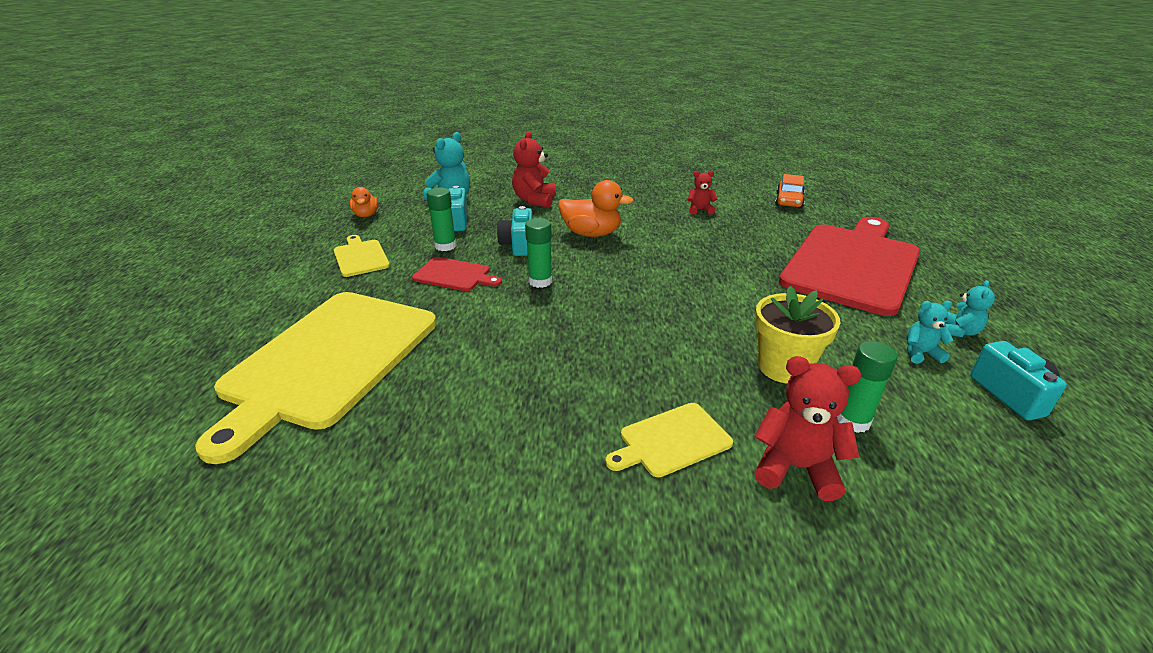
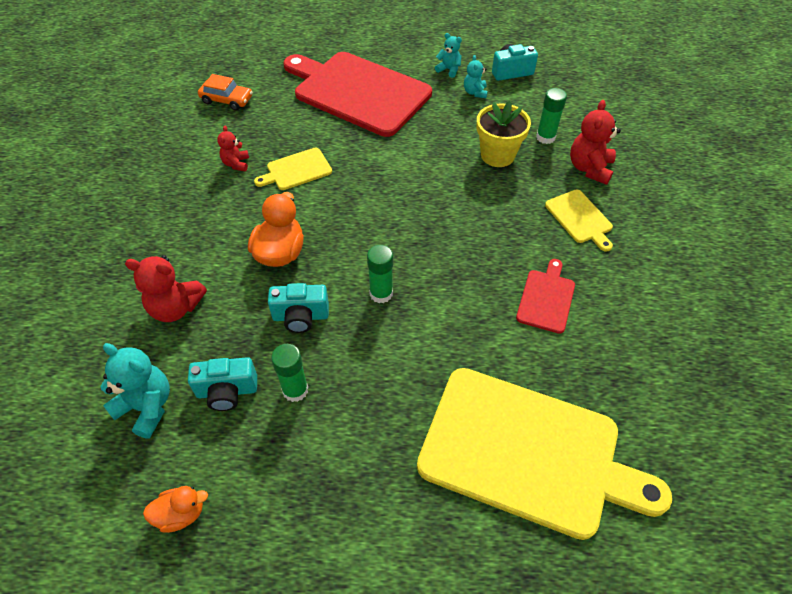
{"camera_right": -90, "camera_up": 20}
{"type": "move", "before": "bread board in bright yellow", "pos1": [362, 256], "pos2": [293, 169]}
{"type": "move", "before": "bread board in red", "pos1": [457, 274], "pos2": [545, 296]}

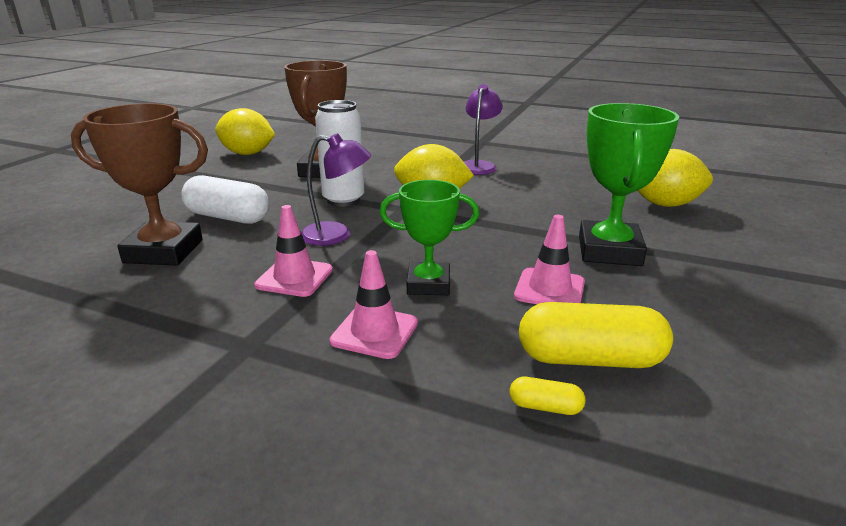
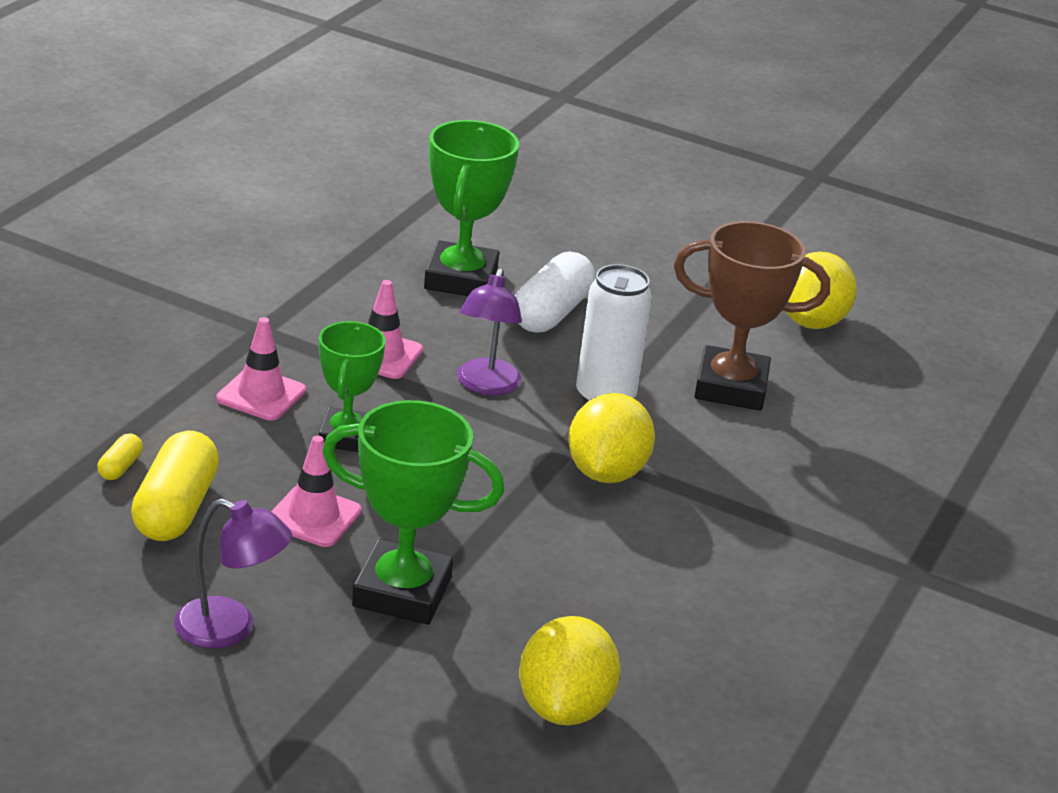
{"camera_right": 90, "camera_up": 5}
{"type": "move", "before": "lamp in royal purple", "pos1": [483, 129], "pos2": [233, 573]}
{"type": "recolor", "before": "prize cup in dark brown", "after": "prize cup in leaf-green", "pos1": [139, 184], "pos2": [471, 208]}

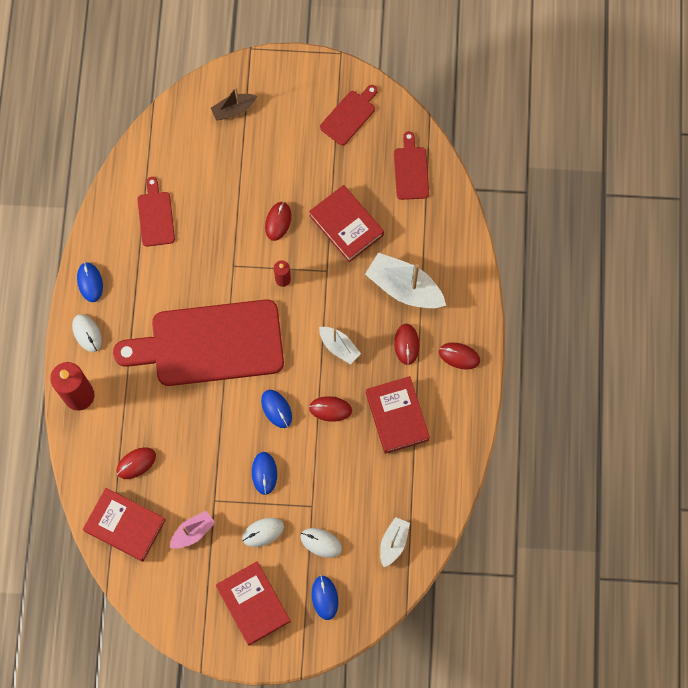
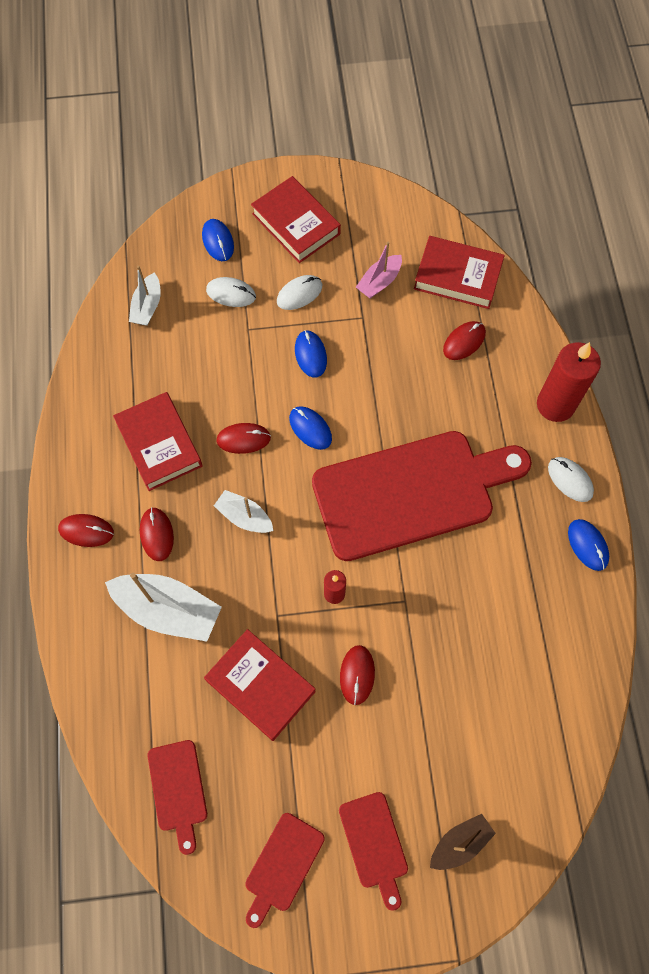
{"camera_right": 170, "camera_up": -5}
{"type": "move", "before": "bread board in red", "pos1": [156, 212], "pos2": [373, 851]}

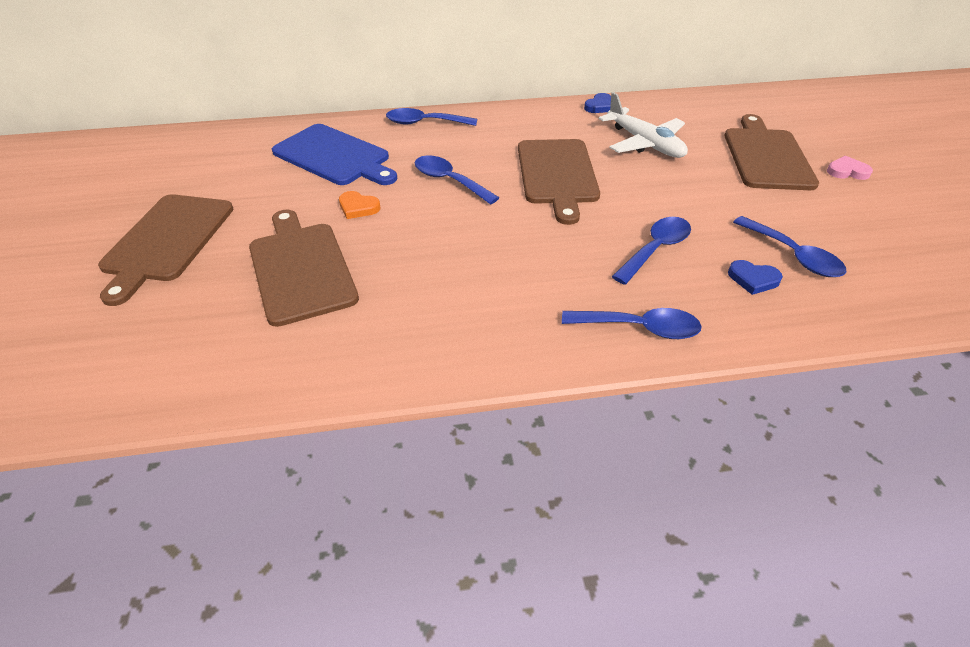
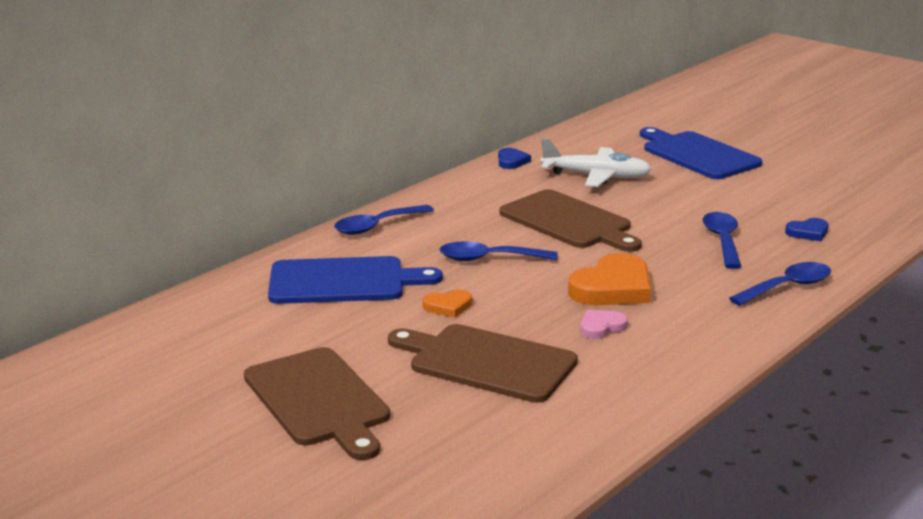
{"camera_right": -40, "camera_up": -20}
{"type": "recolor", "before": "bread board in dark brown", "after": "bread board in royal blue", "pos1": [772, 152], "pos2": [701, 153]}
{"type": "move", "before": "love heart in pink", "pos1": [850, 168], "pos2": [604, 324]}
{"type": "delete", "before": "spoon in royal blue", "pos1": [790, 246]}
{"type": "insert", "after": "love heart in orange", "pos2": [609, 279]}

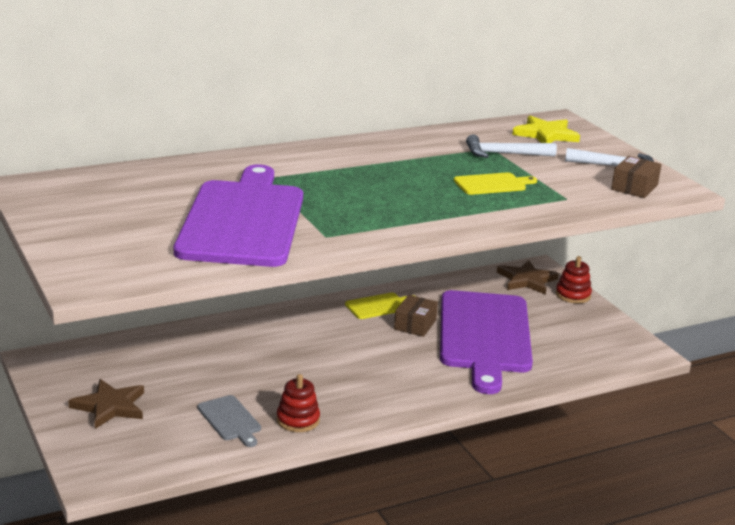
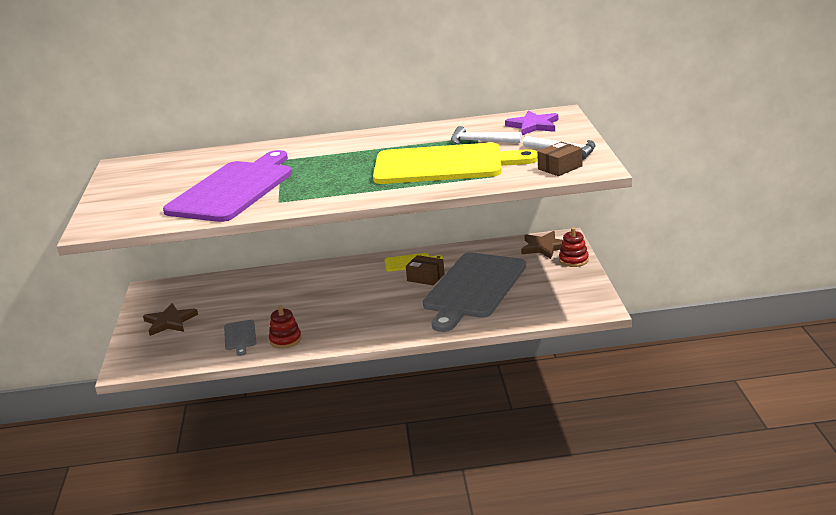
{"camera_right": 25, "camera_up": 0}
{"type": "recolor", "before": "star shape in bright yellow", "after": "star shape in royal purple", "pos1": [546, 129], "pos2": [531, 122]}
{"type": "resize", "before": "bread board in bright yellow", "pos1": [495, 183], "pos2": [455, 163], "scale": 2.44}
{"type": "recolor", "before": "bread board in royal purple", "after": "bread board in grey", "pos1": [486, 342], "pos2": [474, 292]}
{"type": "rotate", "before": "box in dark brown", "pos1": [416, 316], "pos2": [425, 270], "turn": 75}

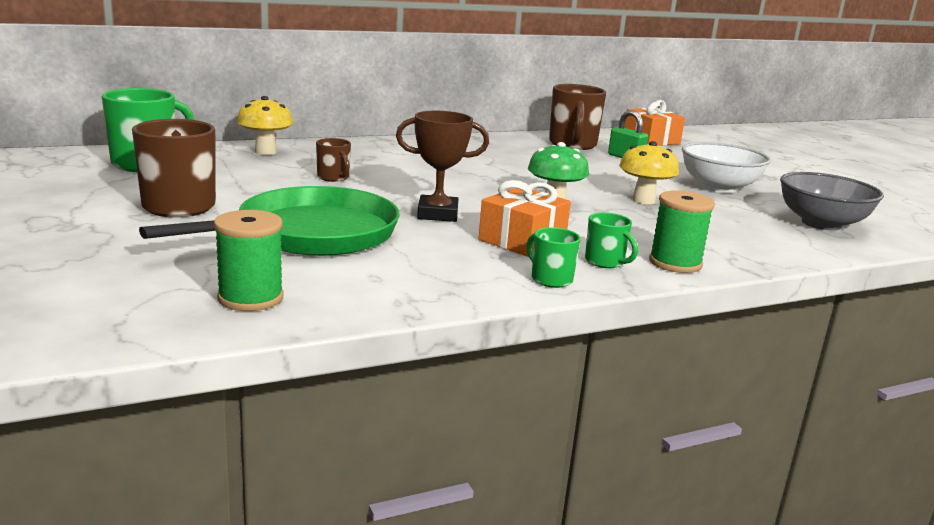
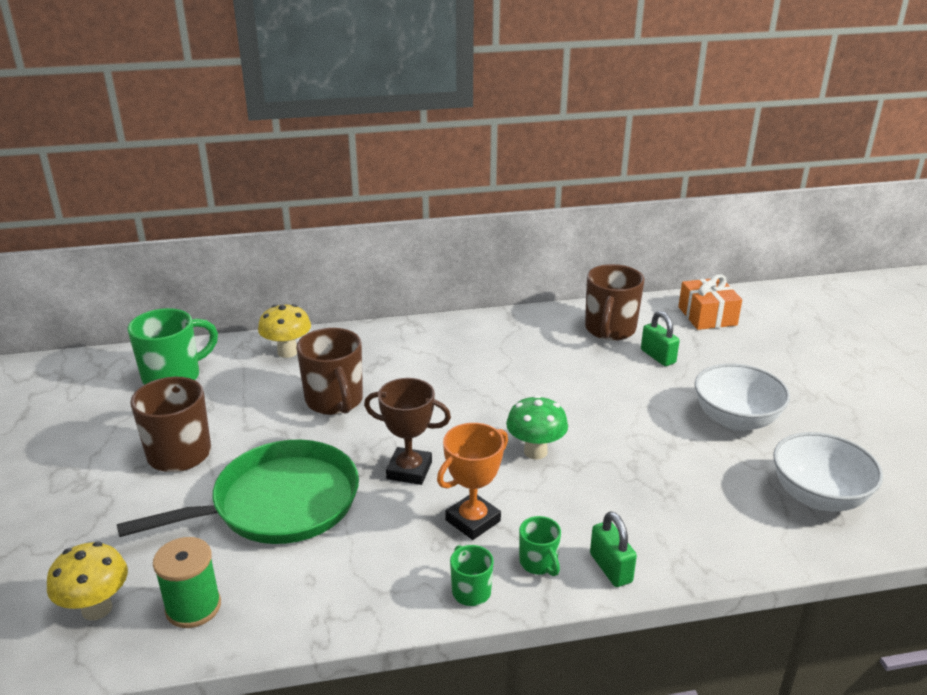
{"camera_right": 15, "camera_up": 10}
{"type": "resize", "before": "coffee mug in dark brown", "pos1": [333, 160], "pos2": [329, 371], "scale": 1.92}
{"type": "move", "before": "mushroom in bright yellow", "pos1": [649, 172], "pos2": [87, 581]}
{"type": "recolor", "before": "deep dish in grey", "after": "deep dish in pure white", "pos1": [832, 201], "pos2": [828, 472]}
{"type": "replace", "before": "wrapped gift in orange", "after": "prize cup in orange", "pos1": [525, 218], "pos2": [472, 481]}
{"type": "replace", "before": "bobbin in leaf-green", "after": "padlock in leaf-green", "pos1": [682, 231], "pos2": [613, 549]}

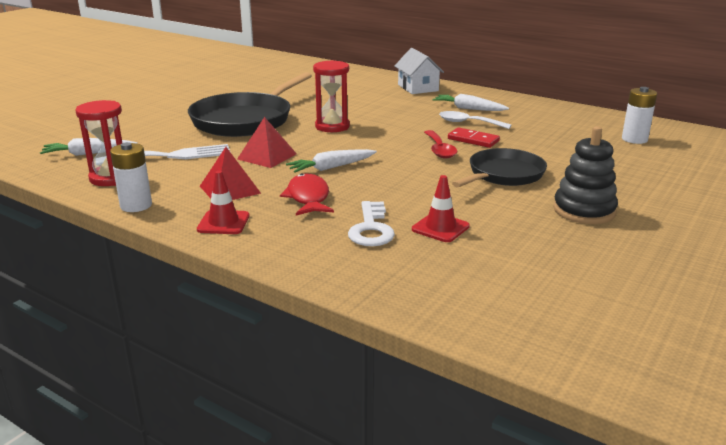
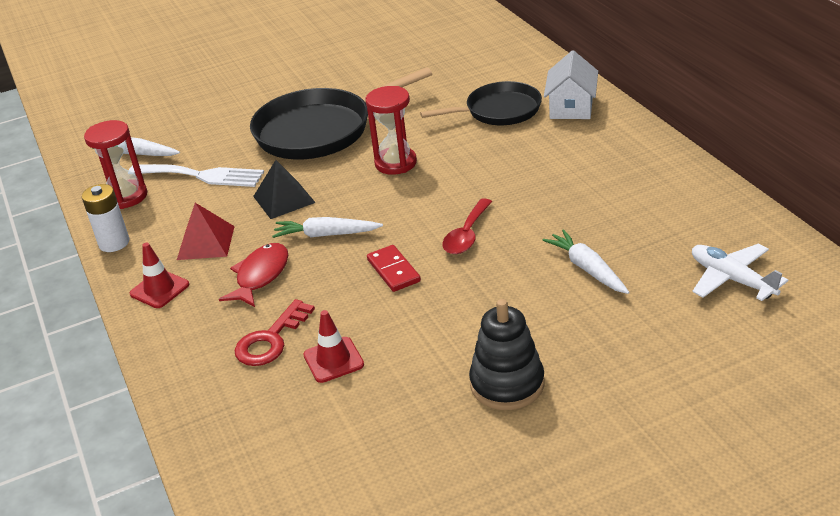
{"camera_right": 35, "camera_up": 10}
{"type": "replace", "before": "power cell in pure white", "after": "aeroplane in pure white", "pos1": [639, 115], "pos2": [740, 272]}
{"type": "move", "before": "toy carrot in pure white", "pos1": [470, 102], "pos2": [586, 261]}
{"type": "delete", "before": "spoon in pure white", "pos1": [475, 120]}
{"type": "recolor", "before": "pyramid in red", "after": "pyramid in black", "pos1": [267, 142], "pos2": [284, 189]}
{"type": "move", "before": "domino in red", "pos1": [474, 137], "pos2": [394, 268]}
{"type": "move", "before": "pan in black", "pos1": [499, 167], "pos2": [481, 103]}
{"type": "recolor", "before": "door key in pure white", "after": "door key in red", "pos1": [371, 223], "pos2": [275, 332]}

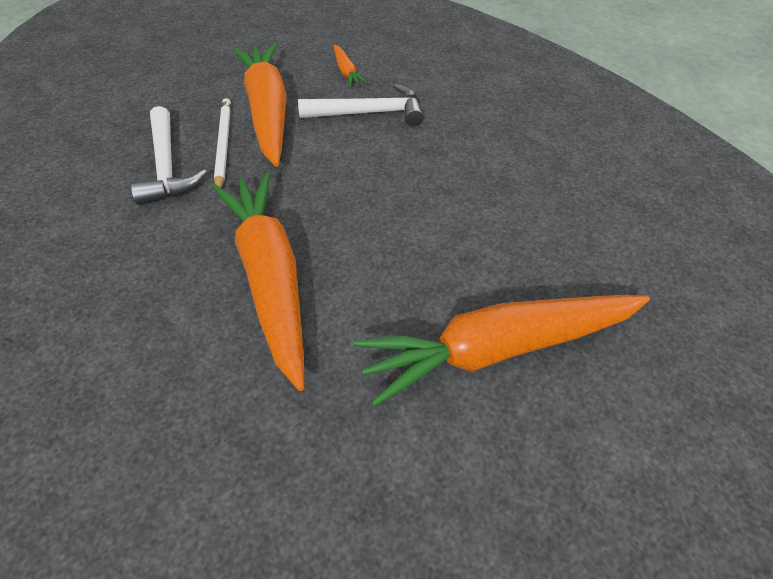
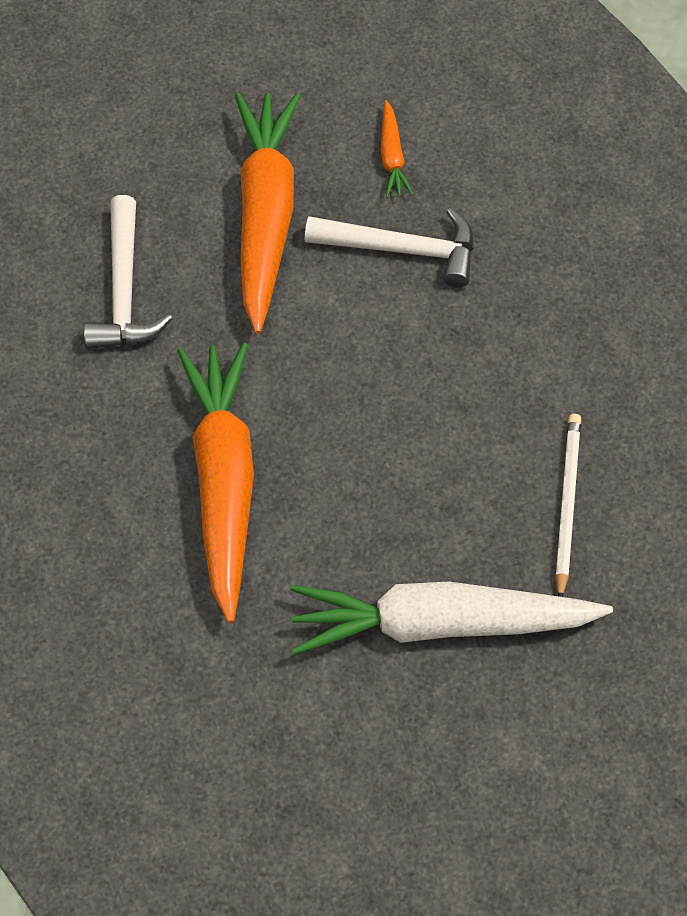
{"camera_right": 15, "camera_up": 10}
{"type": "move", "before": "lead pencil in pure white", "pos1": [222, 143], "pos2": [568, 505]}
{"type": "recolor", "before": "toy carrot in orange", "after": "toy carrot in pure white", "pos1": [501, 351], "pos2": [451, 618]}

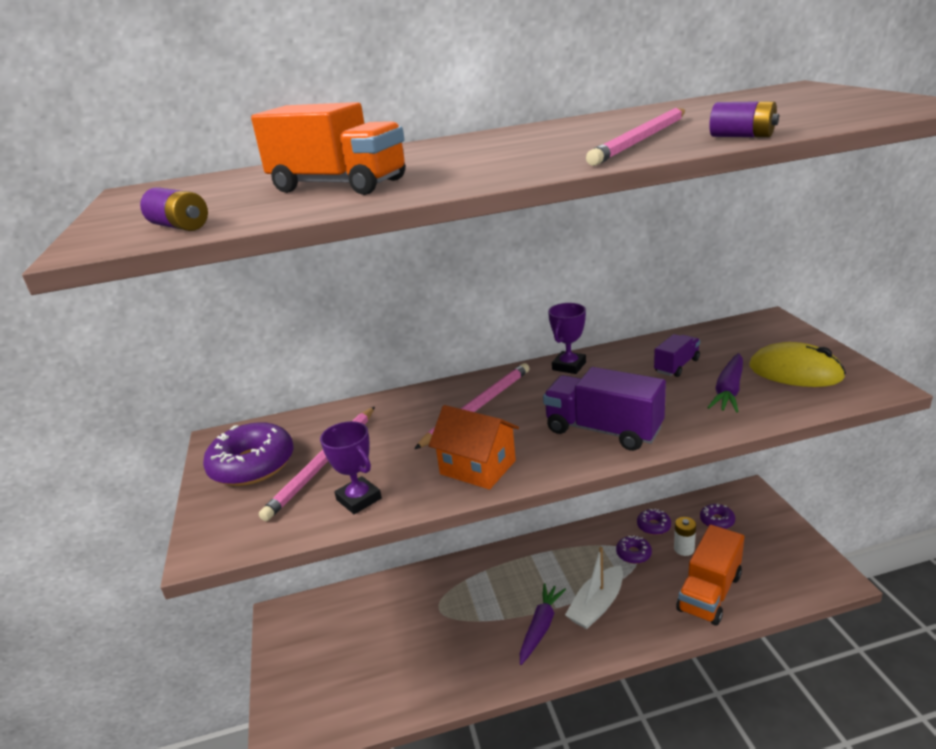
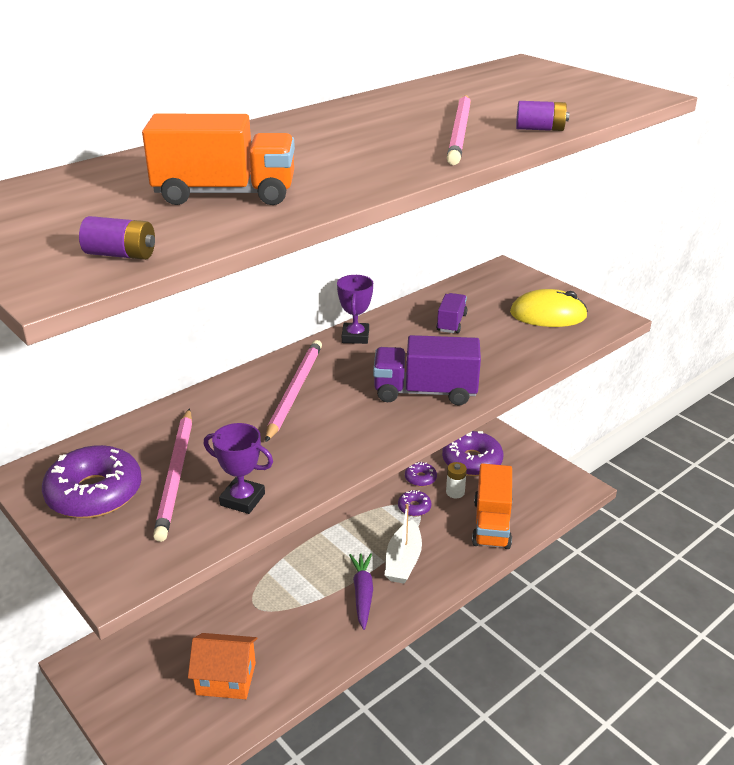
{"camera_right": -30, "camera_up": 5}
{"type": "delete", "before": "toy carrot in royal purple", "pos1": [725, 383]}
{"type": "move", "before": "cottage in orange", "pos1": [474, 447], "pos2": [222, 666]}
{"type": "resize", "before": "doughnut in royal purple", "pos1": [717, 516], "pos2": [472, 453], "scale": 1.93}

